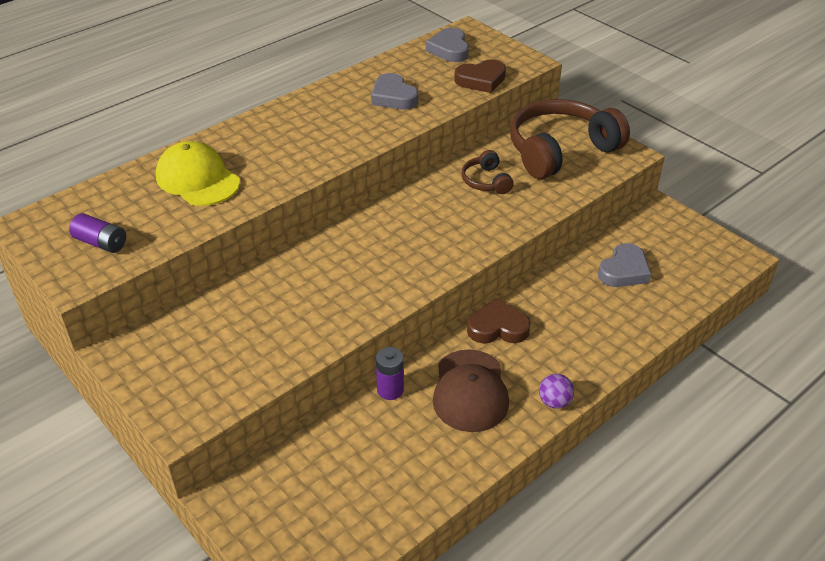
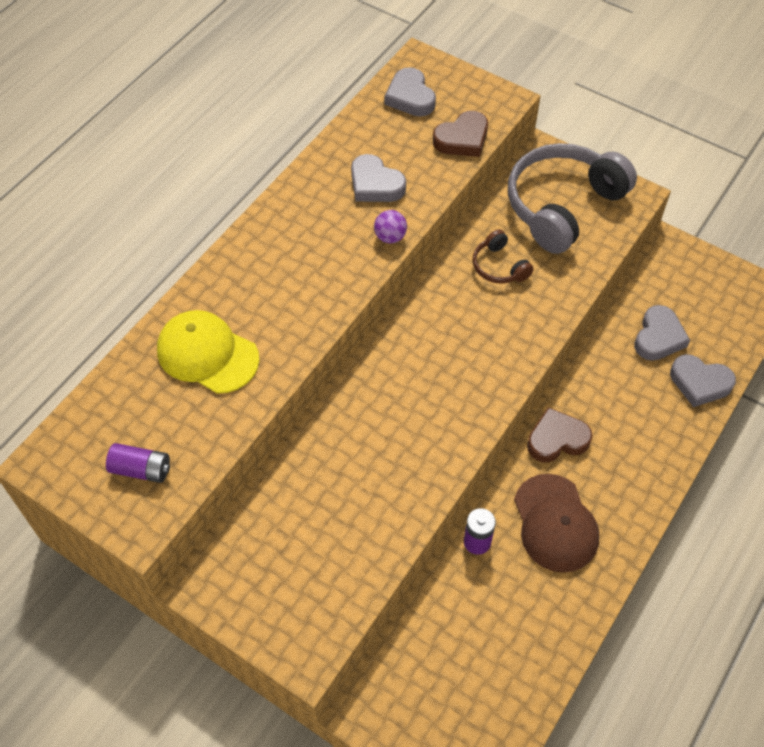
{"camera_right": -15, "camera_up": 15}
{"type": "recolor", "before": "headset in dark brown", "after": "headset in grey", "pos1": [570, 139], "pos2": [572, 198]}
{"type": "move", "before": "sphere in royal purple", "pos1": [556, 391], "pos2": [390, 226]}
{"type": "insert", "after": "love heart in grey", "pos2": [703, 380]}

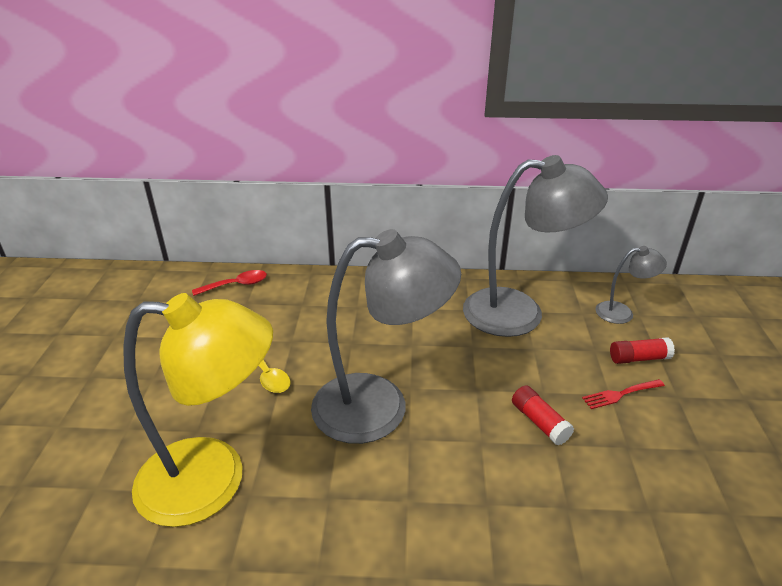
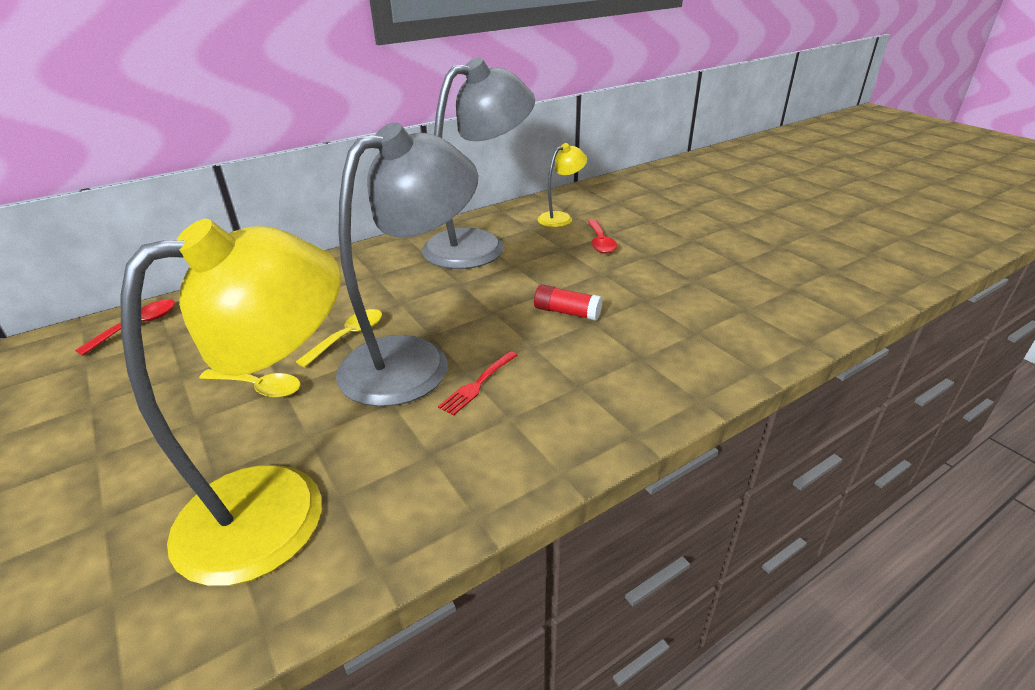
{"camera_right": -35, "camera_up": 0}
{"type": "recolor", "before": "lamp in grey", "after": "lamp in bright yellow", "pos1": [631, 285], "pos2": [562, 185]}
{"type": "replace", "before": "stick of glue in red", "after": "spoon in red", "pos1": [642, 350], "pos2": [602, 236]}
{"type": "move", "before": "fork in red", "pos1": [623, 394], "pos2": [478, 383]}
{"type": "insert", "after": "spoon in bright yellow", "pos2": [339, 338]}

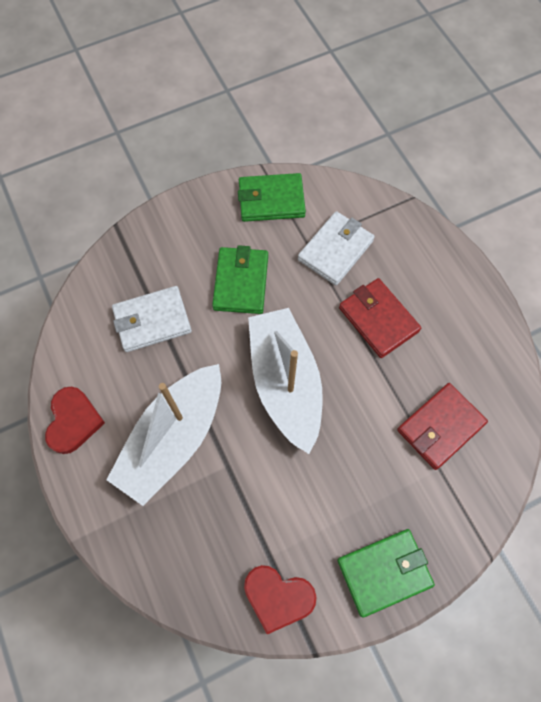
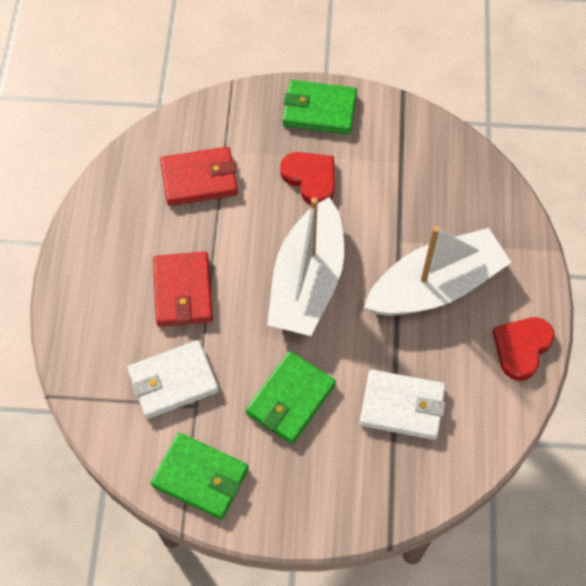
{"camera_right": -150, "camera_up": -5}
{"type": "move", "before": "love heart in red", "pos1": [280, 599], "pos2": [307, 178]}

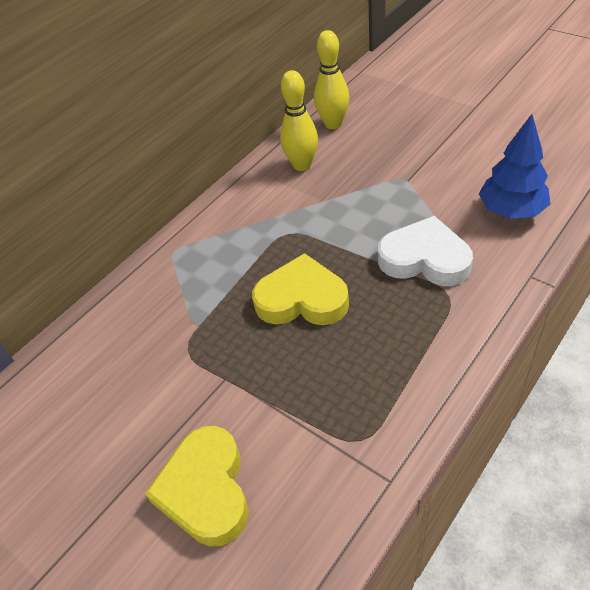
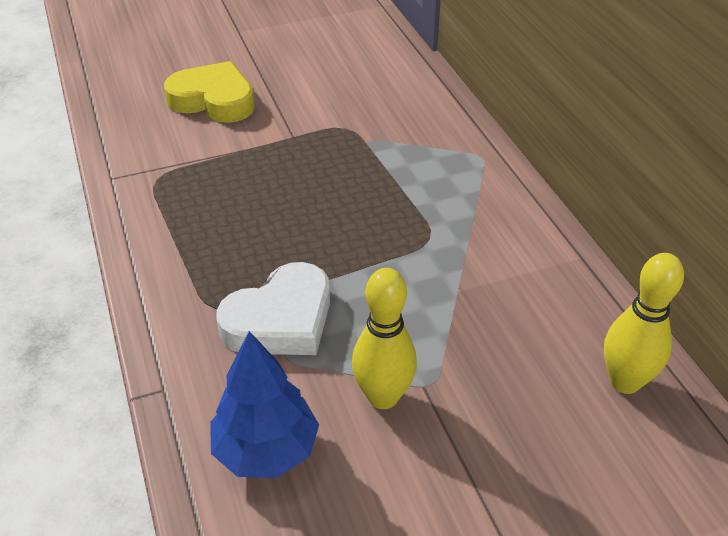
{"camera_right": 115, "camera_up": -5}
{"type": "move", "before": "tenpin in bright yellow", "pos1": [299, 120], "pos2": [384, 338]}
{"type": "delete", "before": "love heart in bright yellow", "pos1": [300, 289]}

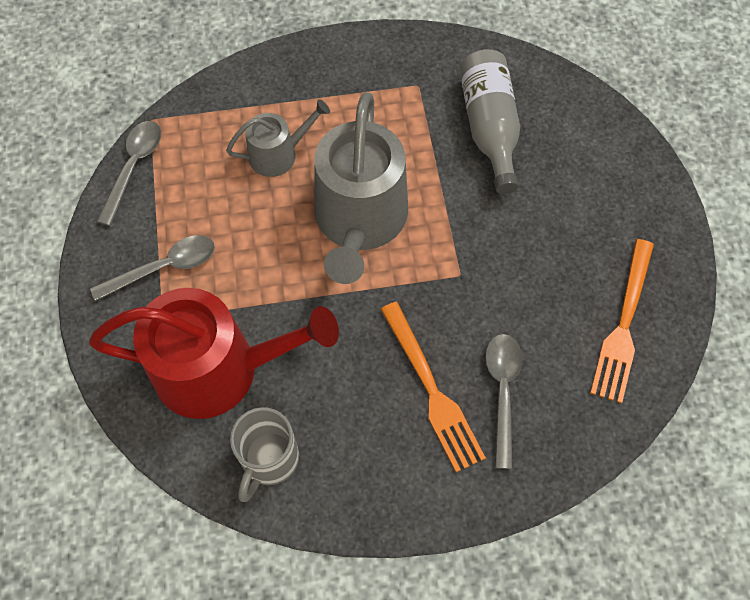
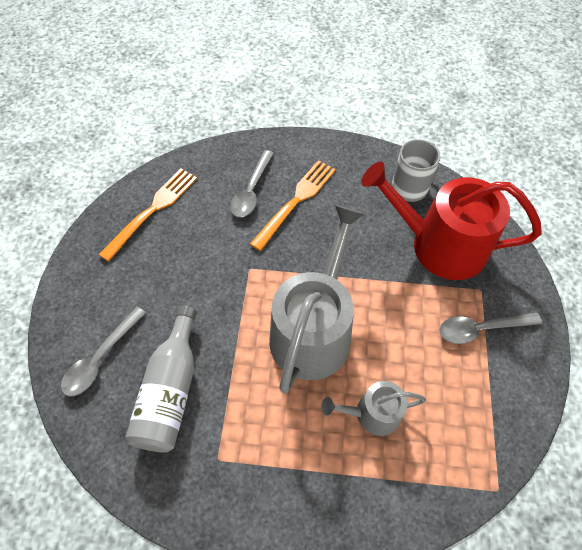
{"camera_right": -165, "camera_up": -5}
{"type": "move", "before": "spoon in grey", "pos1": [129, 173], "pos2": [103, 351]}
{"type": "rotate", "before": "fork in orange", "pos1": [433, 387], "pos2": [293, 205], "turn": 45}

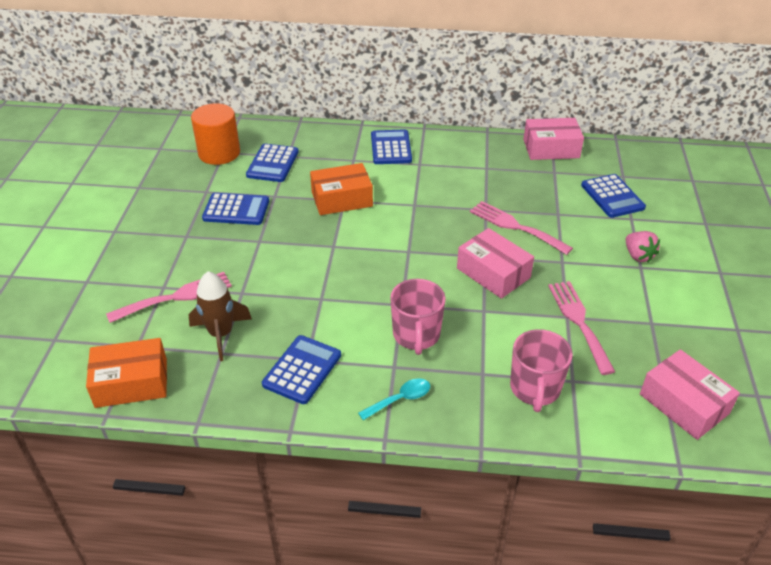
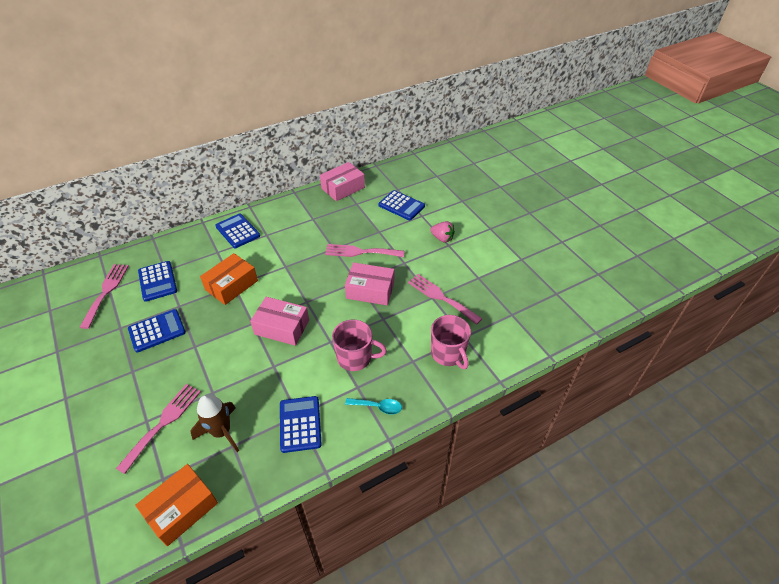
{"camera_right": -35, "camera_up": 5}
{"type": "replace", "before": "cylinder shape in orange", "after": "fork in pink", "pos1": [215, 134], "pos2": [104, 296]}
{"type": "rotate", "before": "coffee mug in pink", "pos1": [418, 317], "pos2": [359, 345], "turn": -45}
{"type": "move", "before": "box in pink", "pos1": [690, 394], "pos2": [279, 321]}
{"type": "rotate", "before": "spoon in turquoise", "pos1": [394, 399], "pos2": [373, 406], "turn": 75}

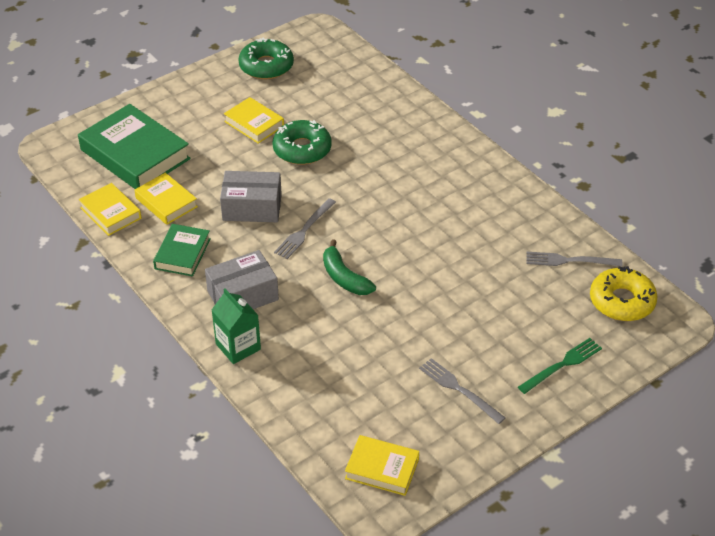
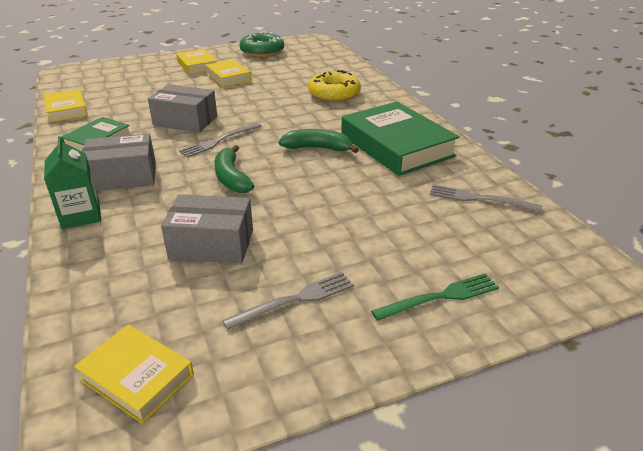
{"camera_right": 15, "camera_up": -10}
{"type": "move", "before": "hardcover in leaf-green", "pos1": [134, 146], "pos2": [400, 139]}
{"type": "delete", "before": "doughnut in leaf-green", "pos1": [302, 142]}
{"type": "move", "before": "hardcover in bright yellow", "pos1": [166, 199], "pos2": [196, 62]}
{"type": "move", "before": "doughnut in bright yellow", "pos1": [624, 293], "pos2": [334, 86]}
{"type": "rotate", "before": "fork in grey", "pos1": [462, 391], "pos2": [288, 301], "turn": 90}
{"type": "insert", "after": "banana fruit in leaf-green", "pos2": [319, 141]}
{"type": "insert", "after": "box in grey", "pos2": [207, 228]}

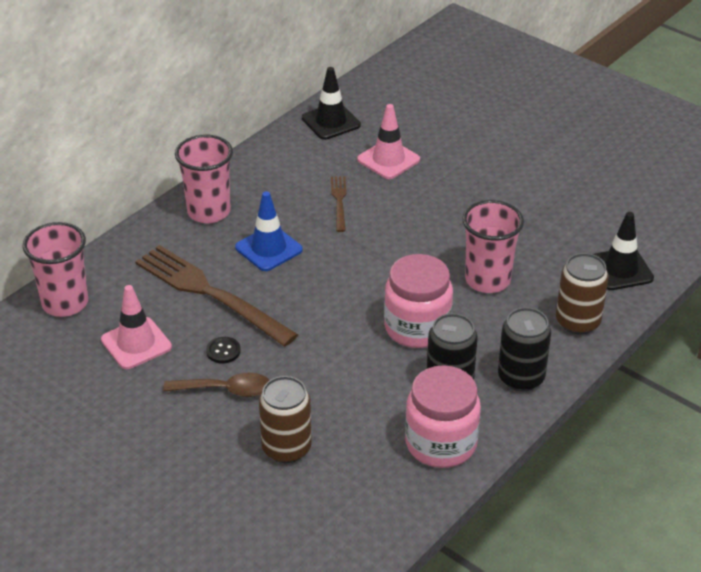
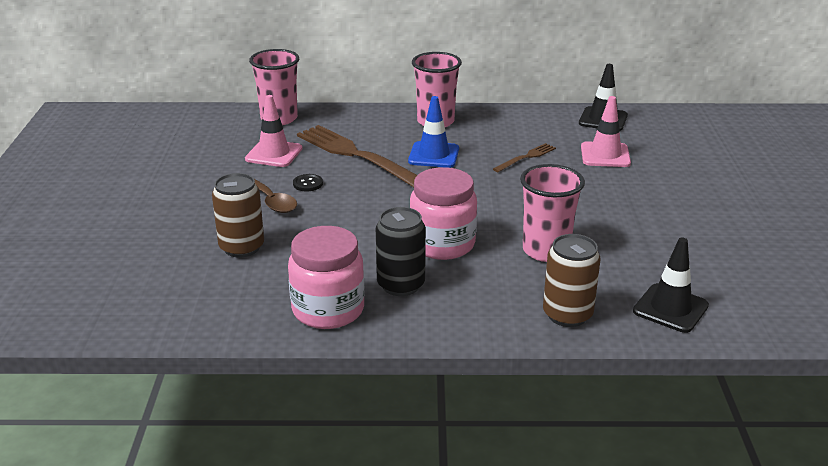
{"camera_right": 50, "camera_up": -10}
{"type": "rotate", "before": "fork in dark brown", "pos1": [216, 295], "pos2": [357, 156], "turn": -45}
{"type": "delete", "before": "tin in black", "pos1": [524, 349]}

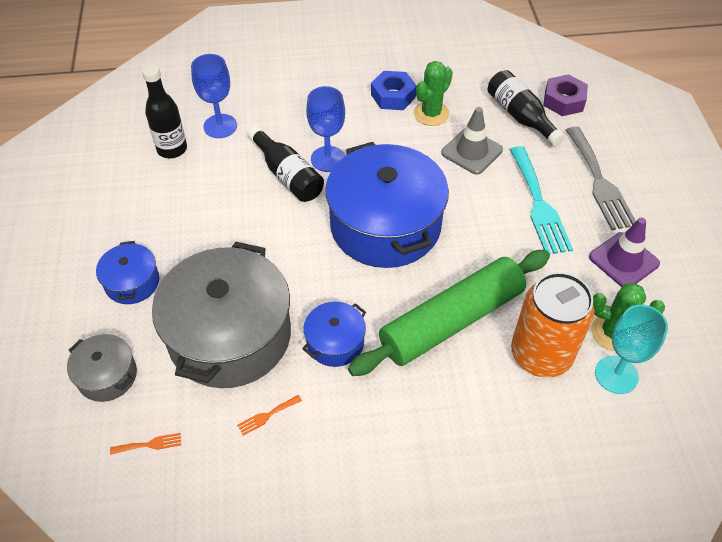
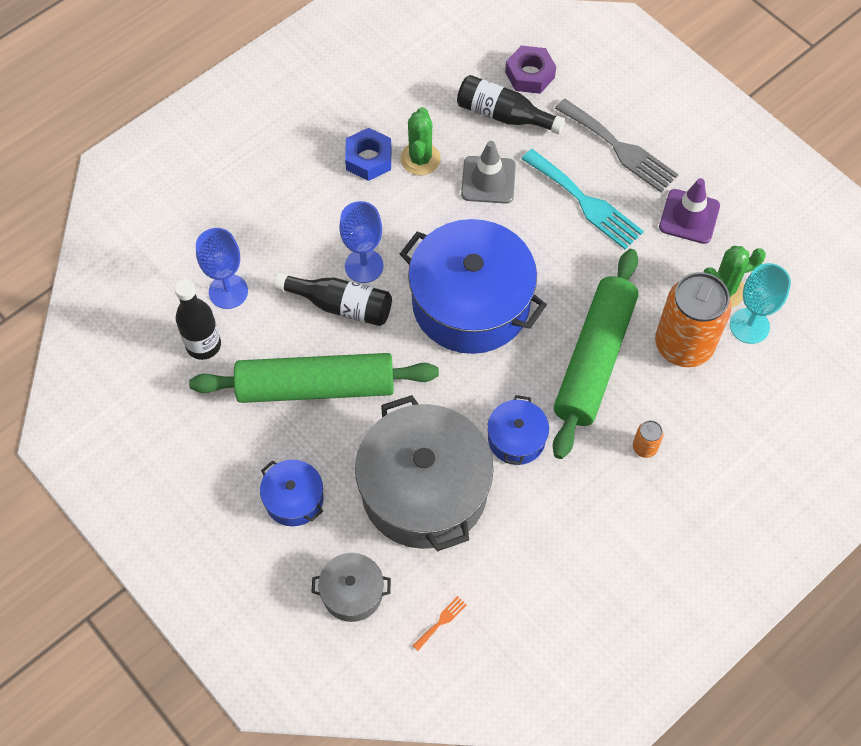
{"camera_right": -35, "camera_up": 10}
{"type": "delete", "before": "fork in orange", "pos1": [269, 415]}
{"type": "insert", "after": "rolling pin in leaf-green", "pos2": [314, 378]}
{"type": "insert", "after": "tin in orange", "pos2": [648, 439]}

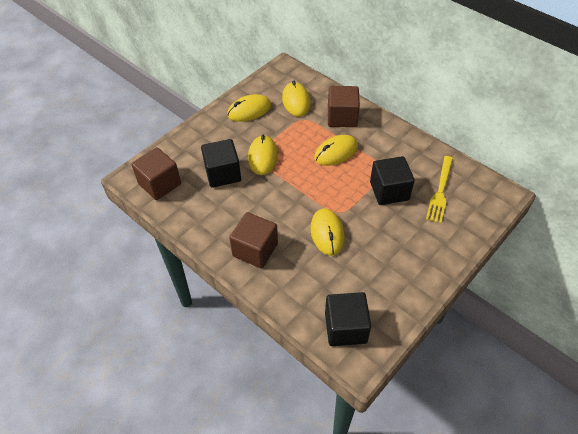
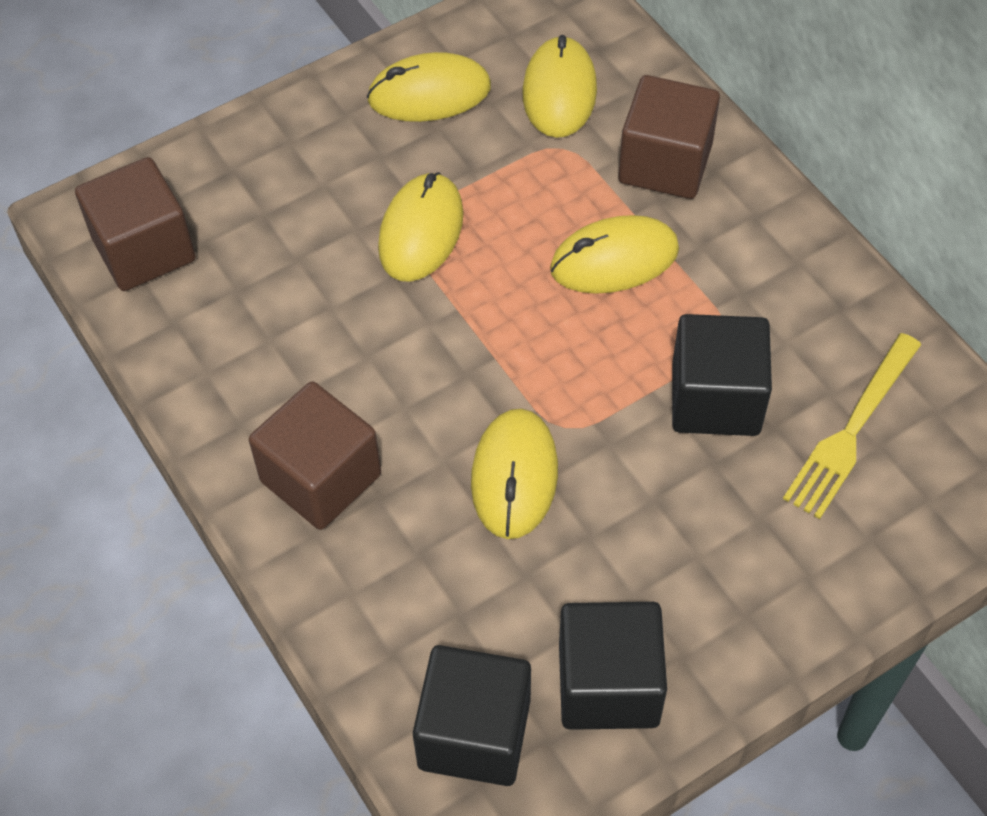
{"camera_right": 15, "camera_up": 5}
{"type": "move", "before": "cube in black", "pos1": [221, 163], "pos2": [613, 666]}

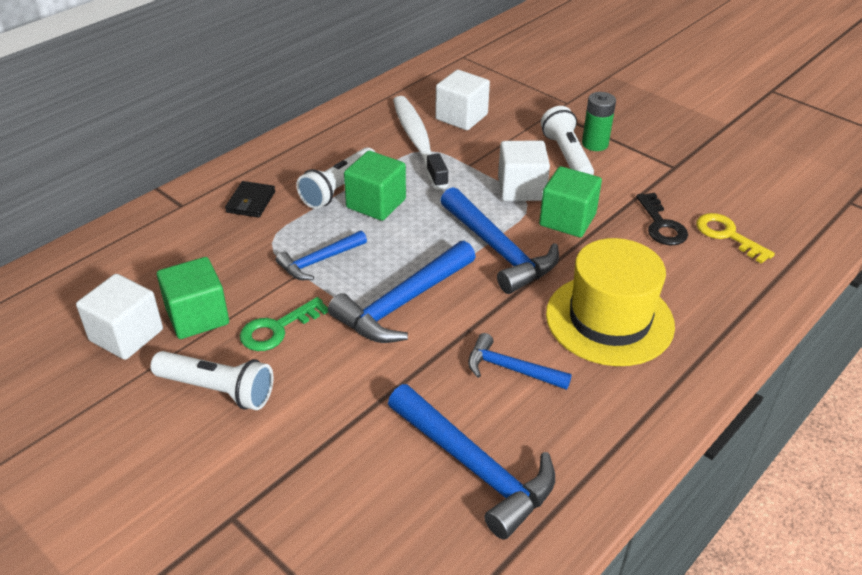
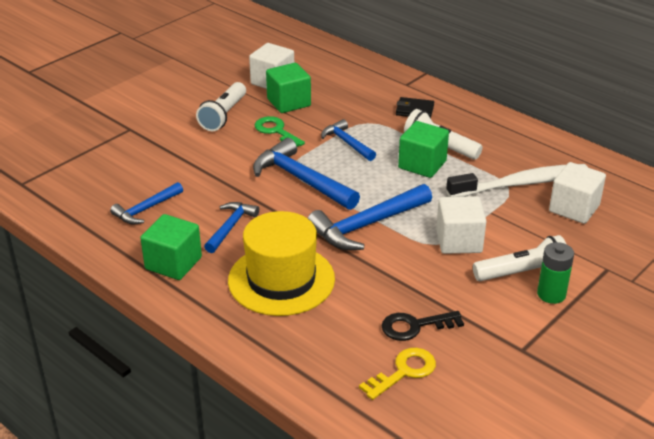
{"camera_right": 90, "camera_up": -5}
{"type": "move", "before": "cube in leaf-green", "pos1": [570, 201], "pos2": [171, 247]}
{"type": "resize", "before": "carpenter's hammer in royal blue", "pos1": [471, 462], "pos2": [146, 203], "scale": 0.59}

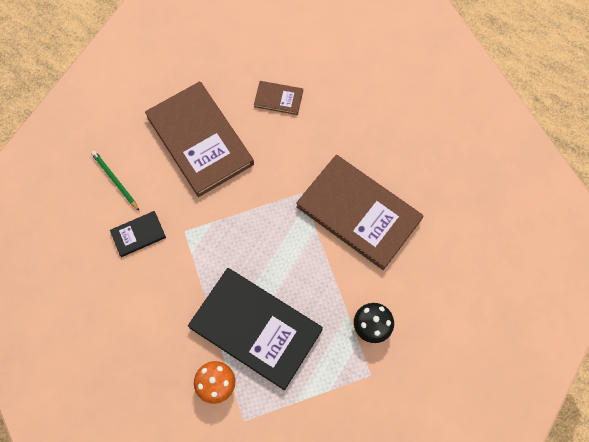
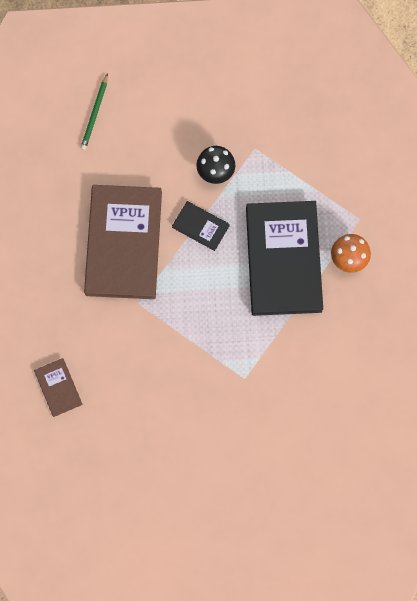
{"camera_right": -125, "camera_up": 5}
{"type": "delete", "before": "hardcover in dark brown", "pos1": [199, 139]}
{"type": "move", "before": "lead pencil in leaf-green", "pos1": [115, 181], "pos2": [94, 111]}
{"type": "move", "before": "hardcover in black", "pos1": [138, 234], "pos2": [201, 226]}

